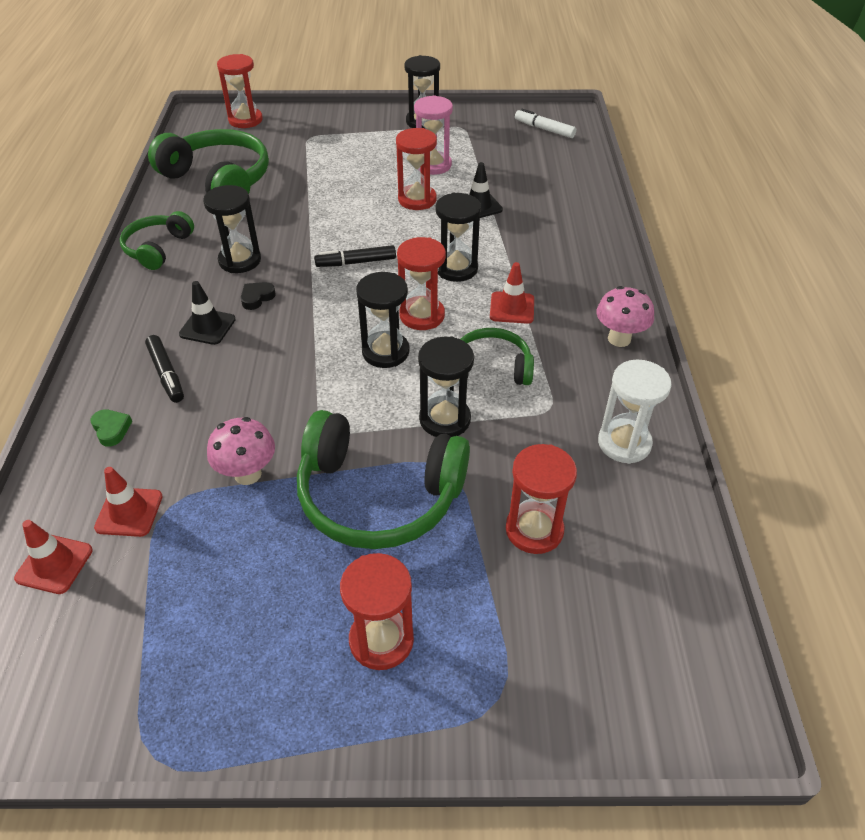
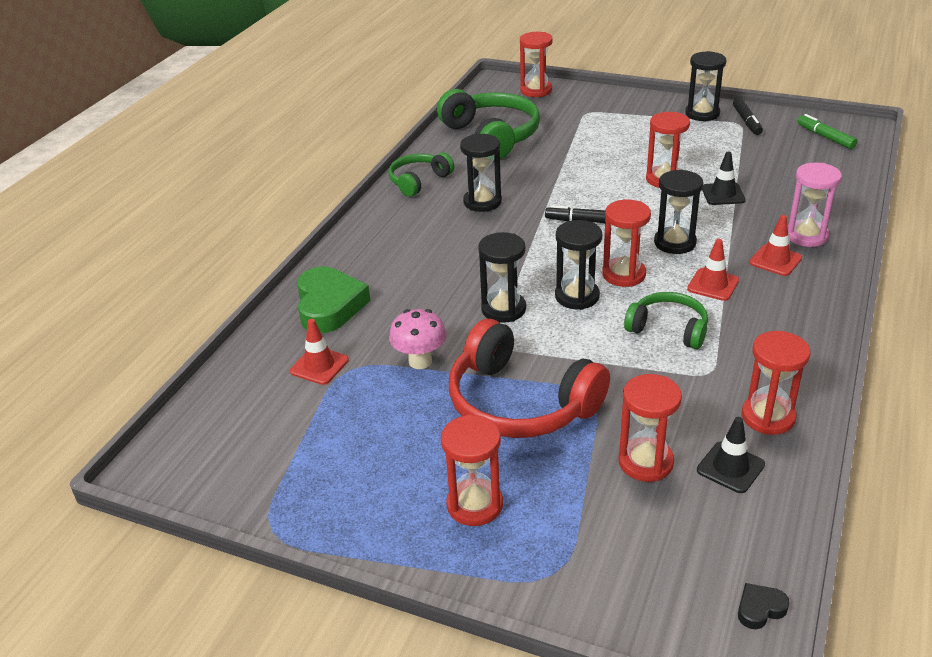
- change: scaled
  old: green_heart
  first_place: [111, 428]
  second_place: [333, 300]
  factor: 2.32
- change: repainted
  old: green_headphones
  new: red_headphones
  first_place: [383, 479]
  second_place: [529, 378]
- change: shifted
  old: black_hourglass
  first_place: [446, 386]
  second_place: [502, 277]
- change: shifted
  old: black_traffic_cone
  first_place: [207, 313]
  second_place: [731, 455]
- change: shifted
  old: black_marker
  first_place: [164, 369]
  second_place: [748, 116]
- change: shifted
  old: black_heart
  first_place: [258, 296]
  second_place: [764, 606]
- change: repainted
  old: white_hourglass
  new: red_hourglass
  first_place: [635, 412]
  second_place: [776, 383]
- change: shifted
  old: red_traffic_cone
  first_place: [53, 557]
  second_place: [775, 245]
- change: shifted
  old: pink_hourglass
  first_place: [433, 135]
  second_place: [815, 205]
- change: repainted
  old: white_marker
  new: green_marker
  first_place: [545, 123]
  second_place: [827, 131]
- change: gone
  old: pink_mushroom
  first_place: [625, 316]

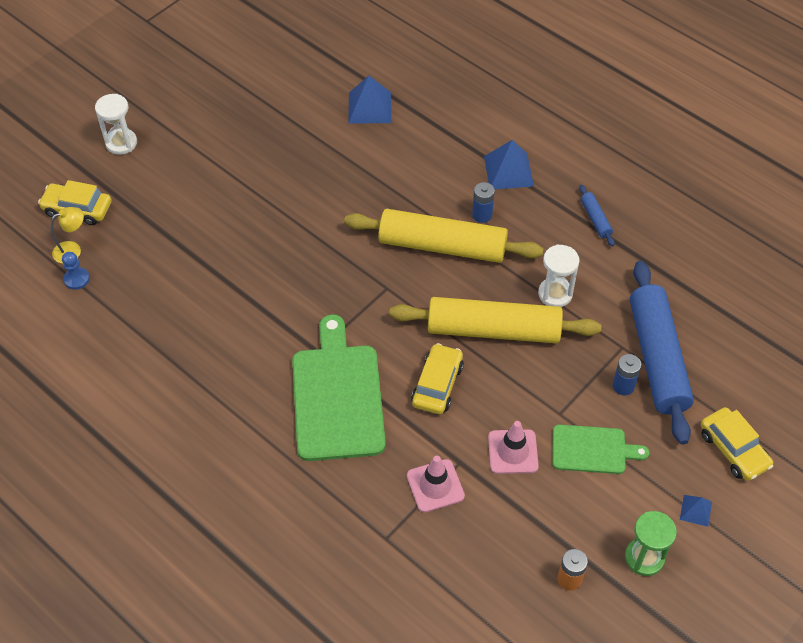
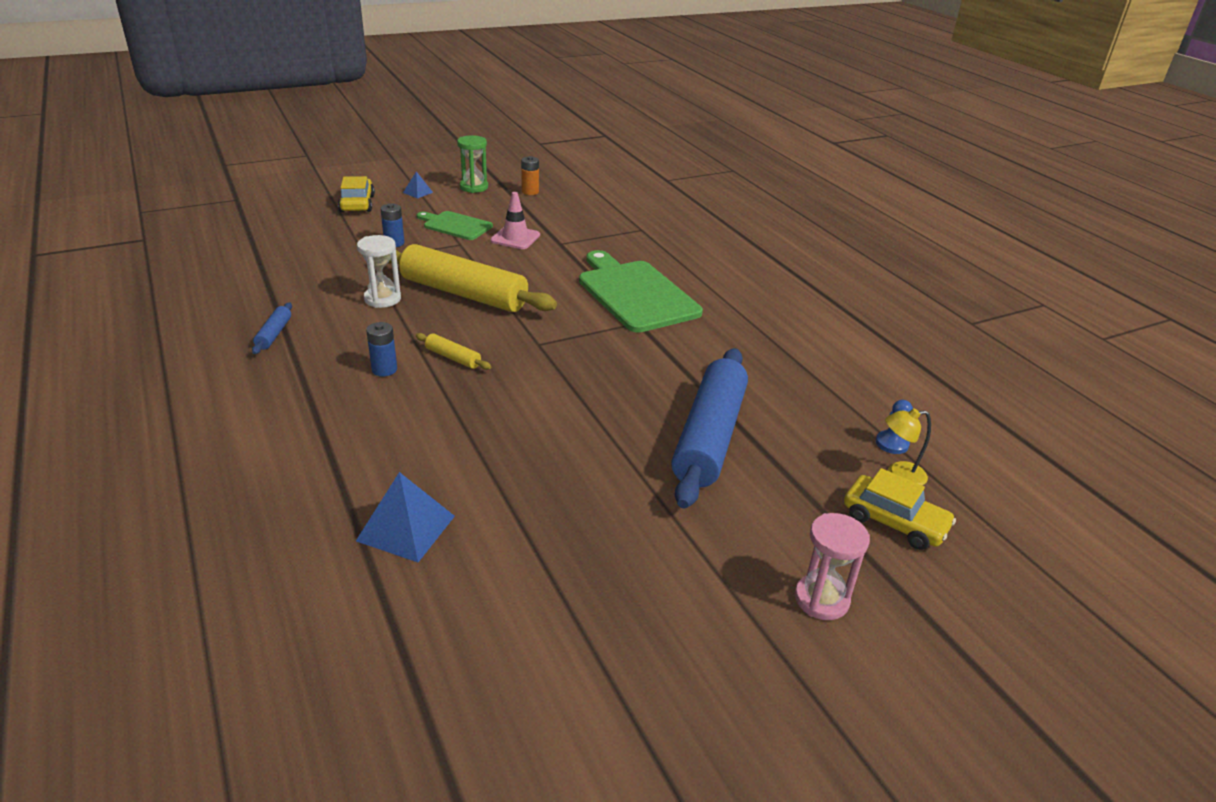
- change: scaled
  old: yellow_rolling_pin
  first_place: [444, 236]
  second_place: [453, 351]
  factor: 0.41
- change: rotated
  old: green_cutting_board
  first_place: [339, 387]
  second_place: [641, 291]
  degrees: 135
- change: shifted
  old: blue_rolling_pin
  first_place: [662, 352]
  second_place: [709, 428]
- change: repainted
  old: white_hourglass
  new: pink_hourglass
  first_place: [116, 124]
  second_place: [832, 566]
- change: gone
  old: pink_traffic_cone
  first_place: [436, 484]
- change: gone
  old: yellow_car
  first_place: [437, 378]
- change: gone
  old: blue_pyramid
  first_place: [509, 164]

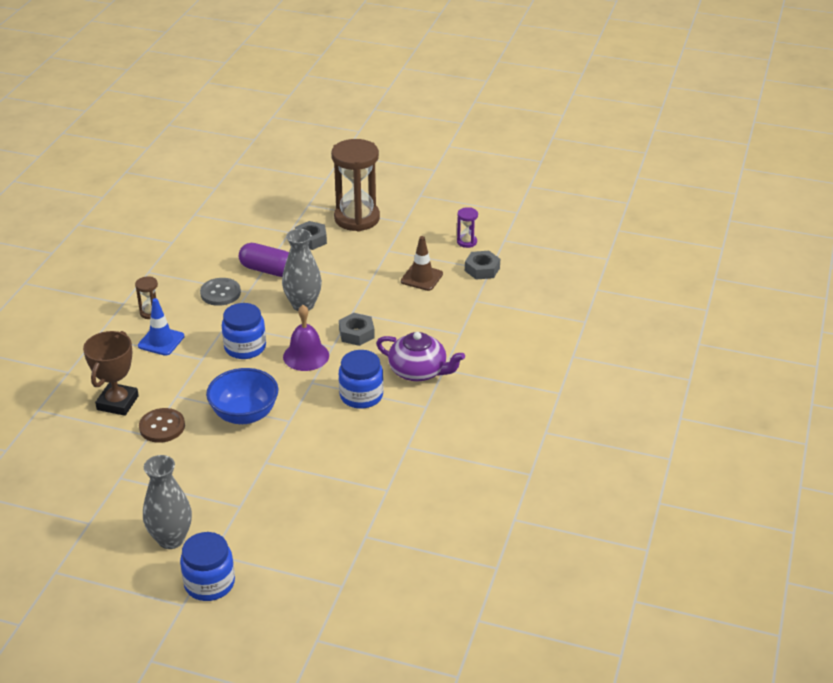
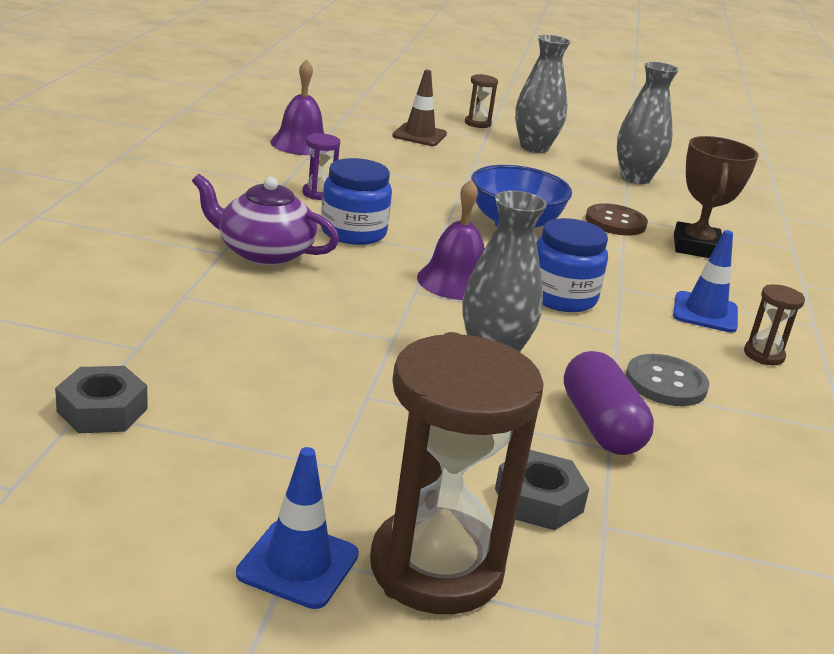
- change: new
  new: blue_traffic_cone
  second_place: [297, 528]
- change: new
  new: purple_bell
  second_place: [297, 107]
- change: shifted
  old: purple_hourglass
  first_place: [467, 227]
  second_place: [321, 166]
- change: shifted
  old: brown_traffic_cone
  first_place: [422, 263]
  second_place: [419, 108]
- change: swapped
  old: blue_jar
  new: brown_hourglass
  first_place: [207, 566]
  second_place: [481, 101]
- change: rotated
  old: purple_capsule
  first_place: [264, 260]
  second_place: [609, 403]
  degrees: 60
- change: new
  new: grey_vase
  second_place: [648, 123]
- change: gone
  old: grey_nut
  first_place: [357, 329]

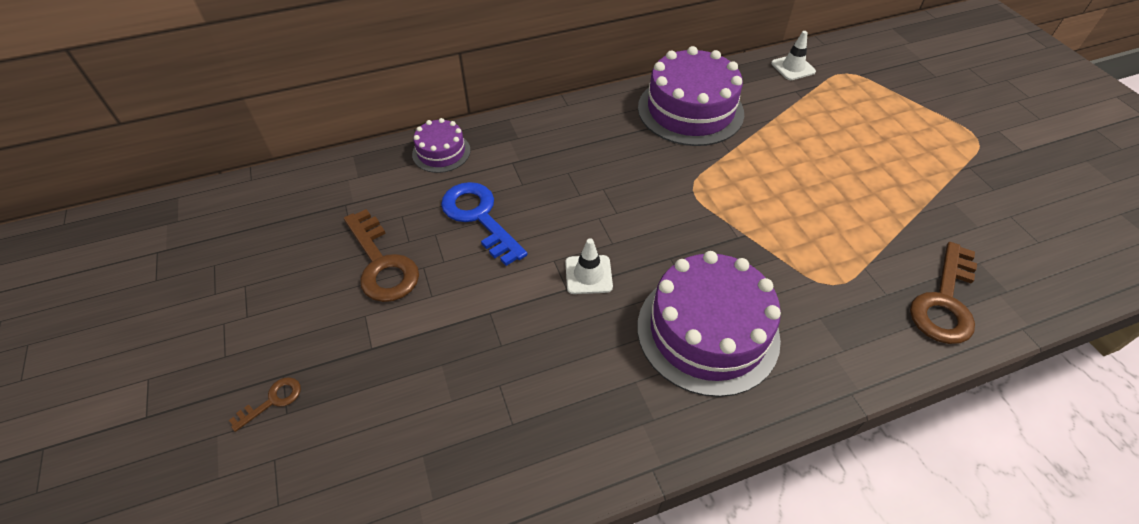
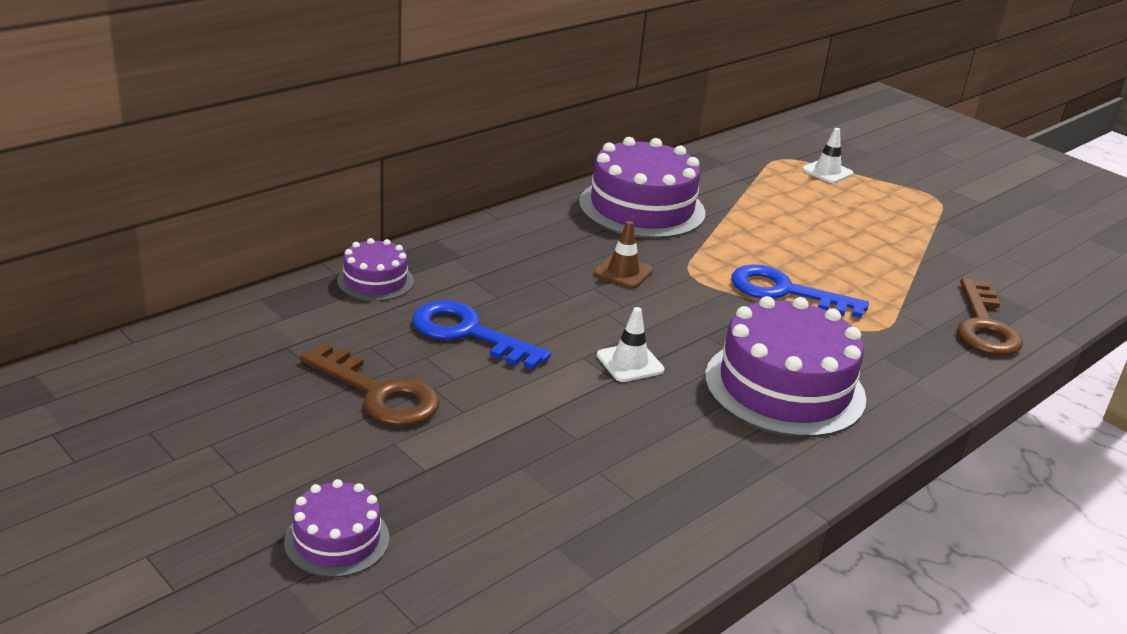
- change: swapped
  old: brown_key
  new: purple_cake
  first_place: [265, 404]
  second_place: [336, 528]
- change: new
  new: brown_traffic_cone
  second_place: [623, 254]
- change: new
  new: blue_key
  second_place: [800, 291]
- change: shifted
  old: white_traffic_cone
  first_place: [793, 55]
  second_place: [827, 155]

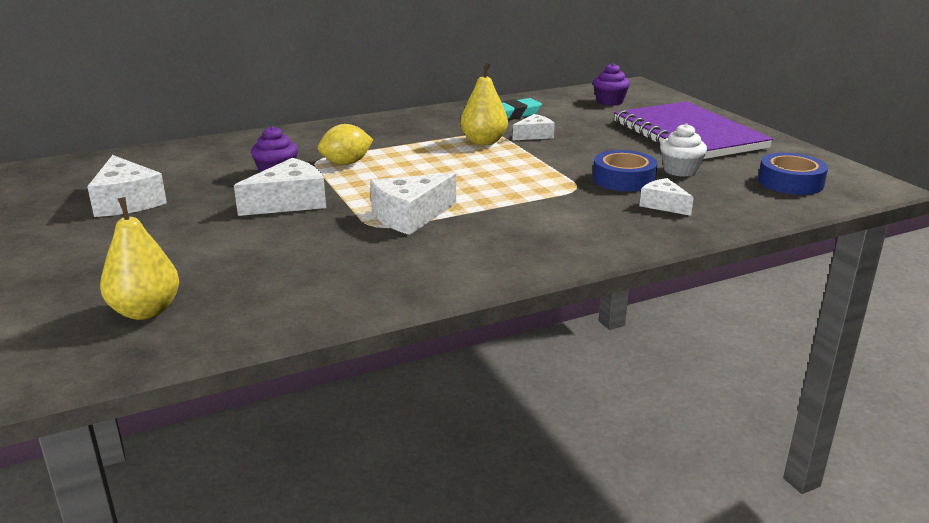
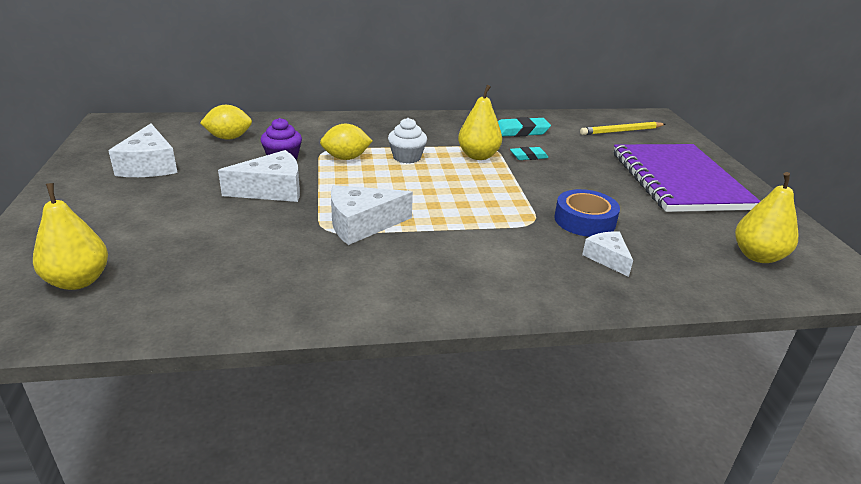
- change: new
  new: yellow_lemon
  second_place: [226, 122]
- change: shifted
  old: white_cupcake
  first_place: [683, 150]
  second_place: [407, 140]
- change: swapped
  old: white_cheese
  new: turquoise_eraser
  first_place: [533, 127]
  second_place: [529, 153]
- change: swapped
  old: purple_cupcake
  new: yellow_pencil
  first_place: [611, 84]
  second_place: [623, 128]
- change: swapped
  old: blue_tape
  new: yellow_pear
  first_place: [793, 174]
  second_place: [766, 217]

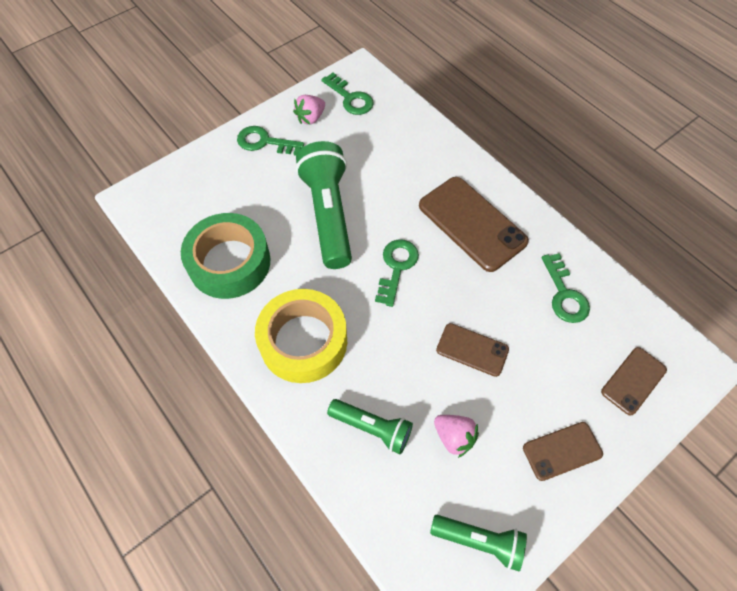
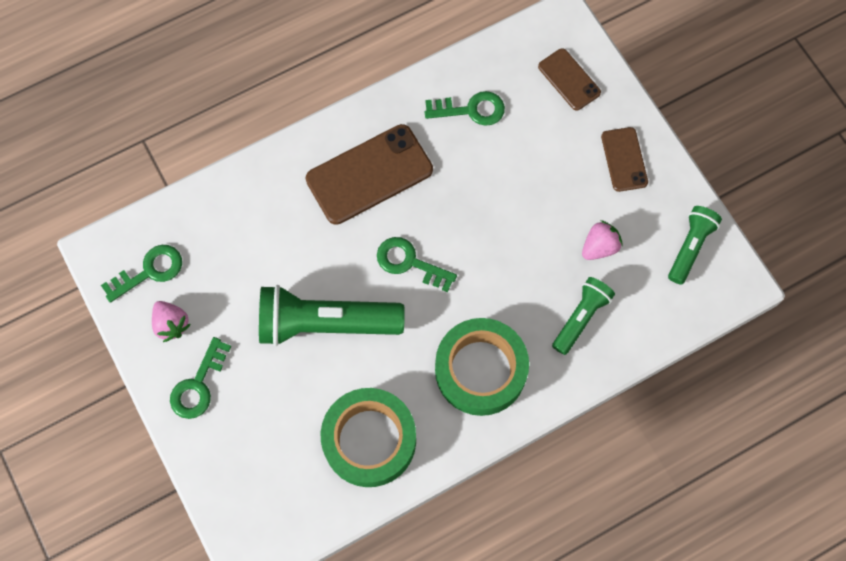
- change: repainted
  old: yellow_tape
  new: green_tape
  first_place: [301, 336]
  second_place: [482, 367]
- change: gone
  old: brown_phone
  first_place: [472, 350]

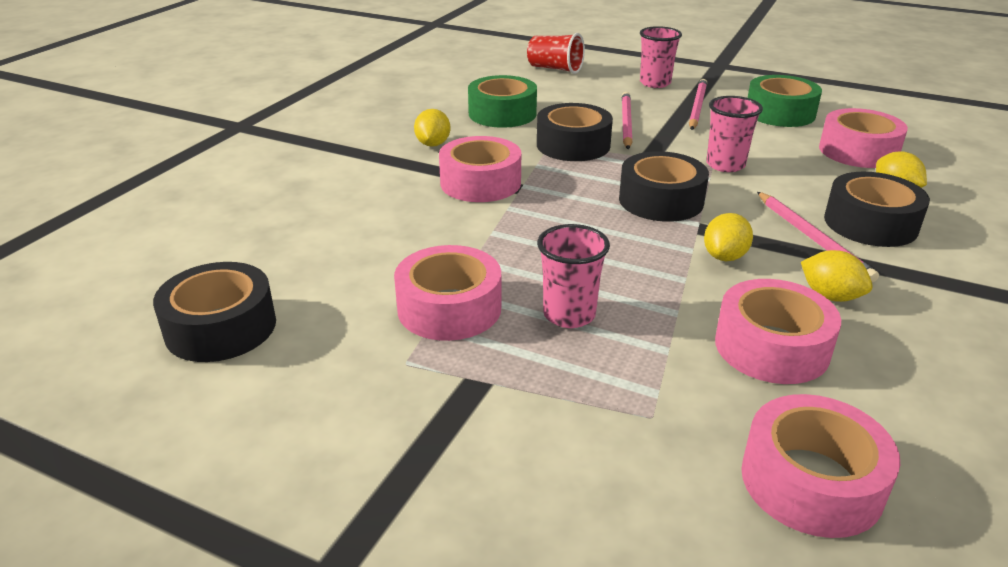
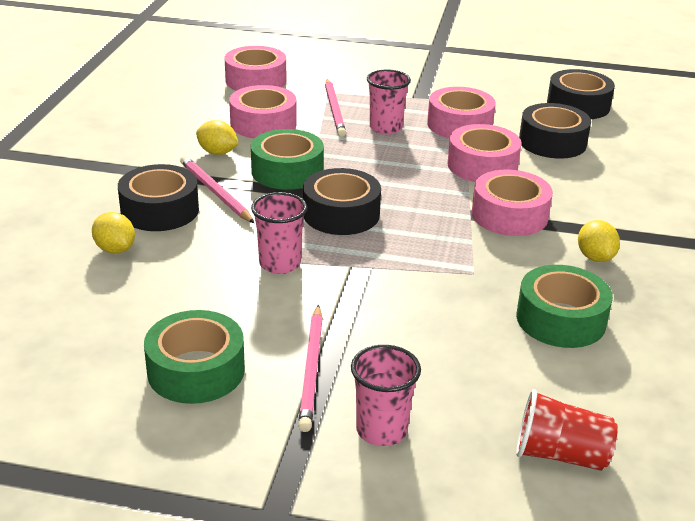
- change: swapped
  old: yellow_lemon
  new: green_tape
  first_place: [728, 237]
  second_place: [287, 159]
- change: shifted
  old: pink_pencil
  first_place: [627, 120]
  second_place: [335, 108]
- change: shifted
  old: pink_tape
  first_place: [863, 138]
  second_place: [484, 153]
- change: shifted
  old: black_tape
  first_place: [575, 132]
  second_place: [555, 131]

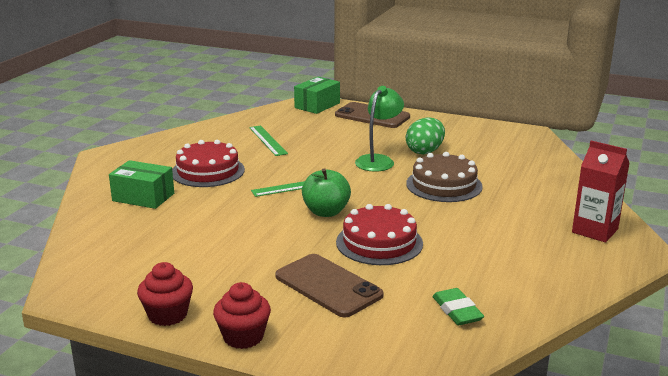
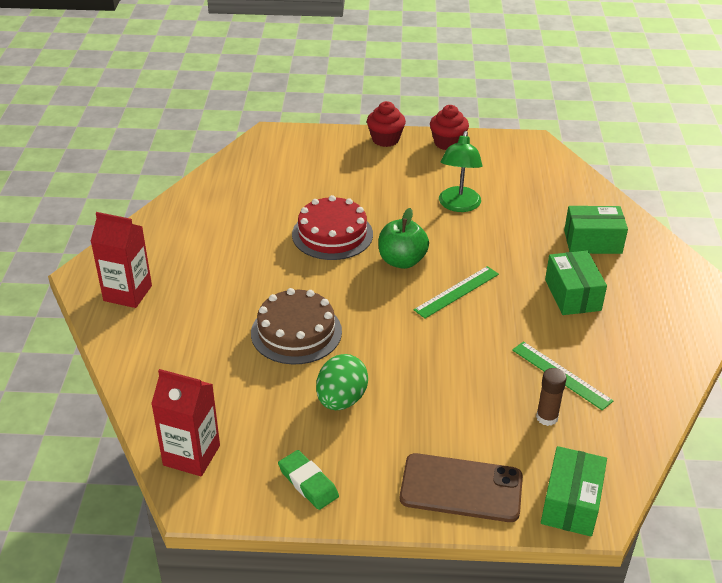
- change: new
  new: red_carton
  second_place: [185, 422]
- change: shifted
  old: green_eraser
  first_place: [458, 306]
  second_place: [308, 480]
- change: shifted
  old: green_lamp
  first_place: [379, 129]
  second_place: [461, 171]
- change: new
  new: brown_glue_stick
  second_place: [551, 397]
- change: swapped
  old: red_cake
  new: green_box
  first_place: [208, 163]
  second_place: [576, 283]
- change: gone
  old: brown_phone
  first_place: [329, 286]

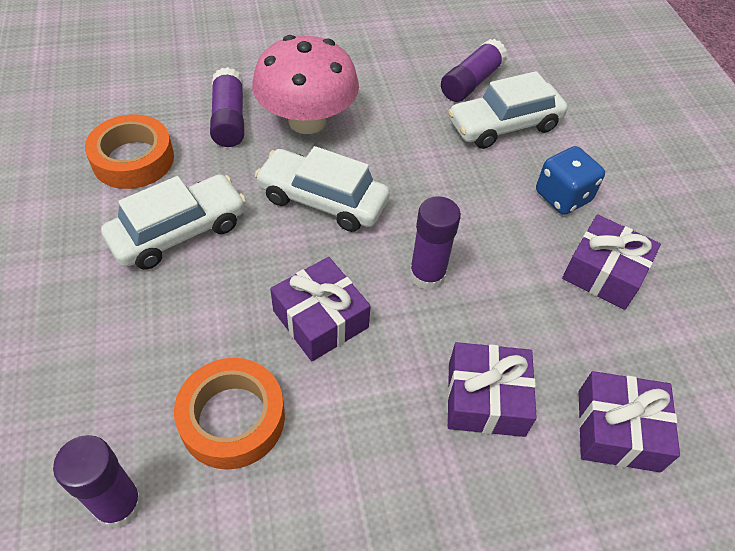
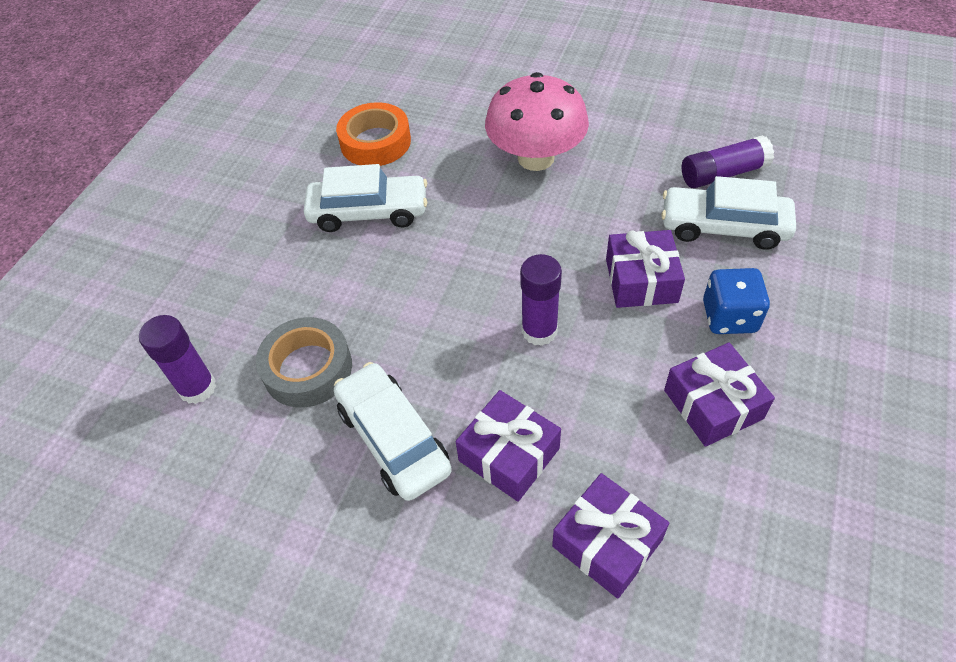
- change: repainted
  old: orange_tape
  new: grey_tape
  first_place: [229, 414]
  second_place: [304, 362]
- change: shifted
  old: white_car
  first_place: [322, 189]
  second_place: [393, 431]
- change: shifted
  old: purple_gift
  first_place: [320, 309]
  second_place: [645, 269]
- change: gone
  old: purple_glue_stick
  first_place: [227, 107]

